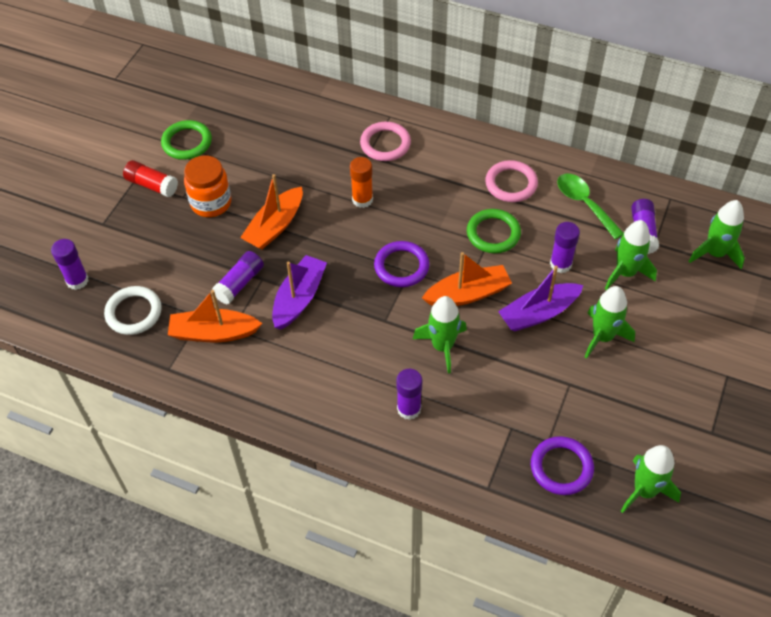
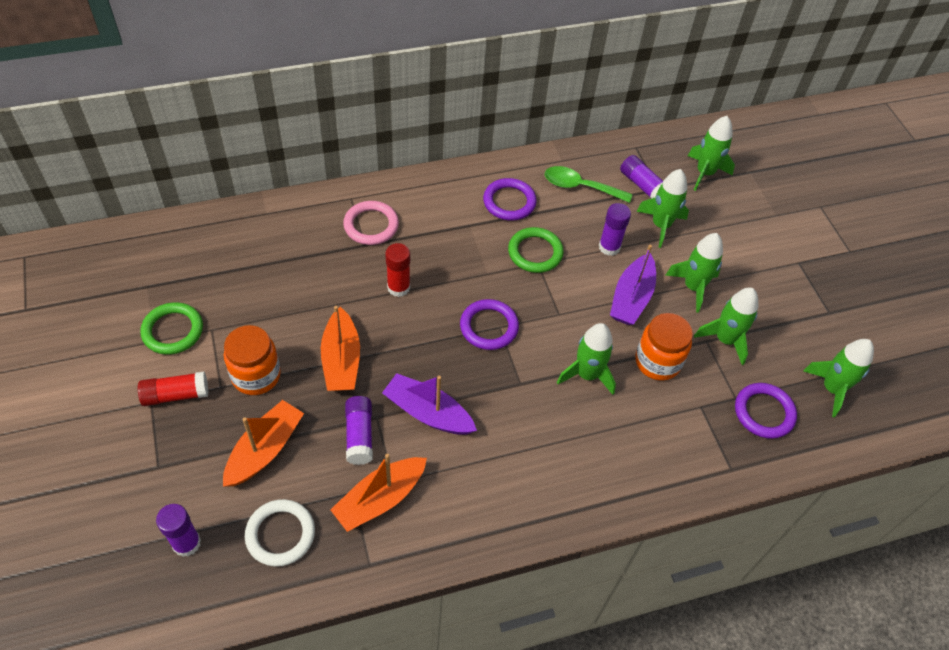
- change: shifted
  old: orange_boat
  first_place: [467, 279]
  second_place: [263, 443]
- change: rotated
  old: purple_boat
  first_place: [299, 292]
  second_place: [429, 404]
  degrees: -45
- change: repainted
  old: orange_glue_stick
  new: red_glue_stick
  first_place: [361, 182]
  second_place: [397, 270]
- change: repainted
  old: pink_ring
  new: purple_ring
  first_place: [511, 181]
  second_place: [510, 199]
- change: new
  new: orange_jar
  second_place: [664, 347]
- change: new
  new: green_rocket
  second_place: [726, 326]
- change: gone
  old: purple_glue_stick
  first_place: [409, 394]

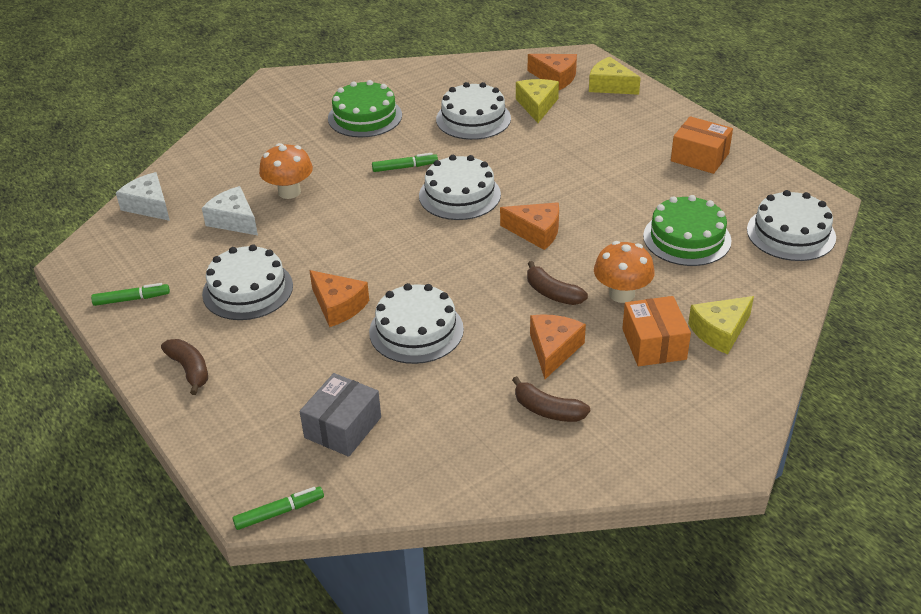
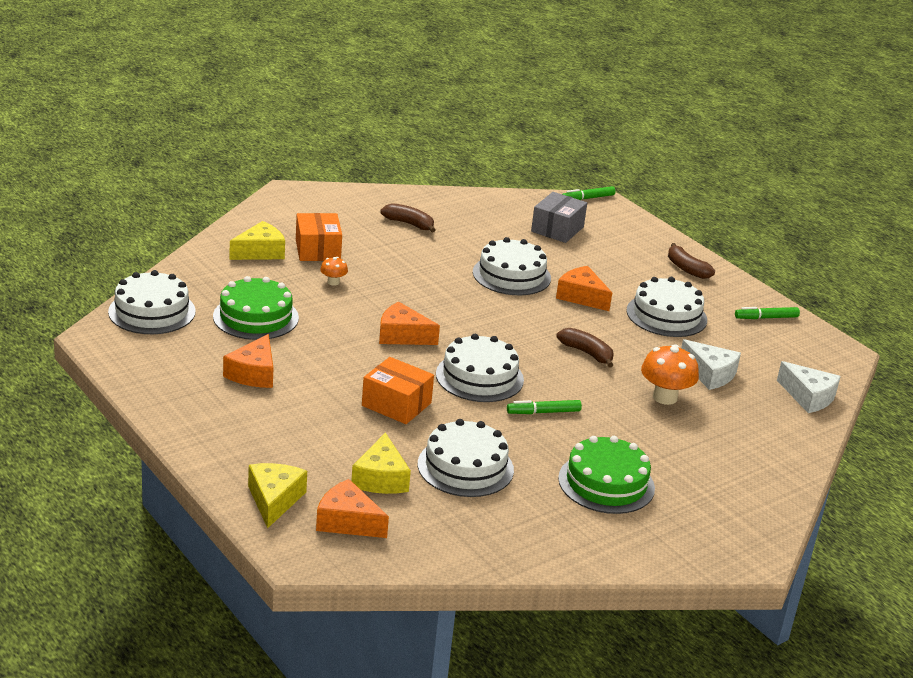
- change: shifted
  old: orange_cheese
  first_place: [558, 346]
  second_place: [248, 361]
- change: rotated
  old: yellow_cheese
  first_place: [615, 76]
  second_place: [277, 495]
  degrees: -120
- change: scaled
  old: orange_mushroom
  first_place: [624, 272]
  second_place: [334, 271]
  factor: 0.52
- change: shifted
  old: orange_box
  first_place: [702, 145]
  second_place: [398, 390]
- change: shifted
  old: brown_banana
  first_place: [557, 283]
  second_place: [585, 347]

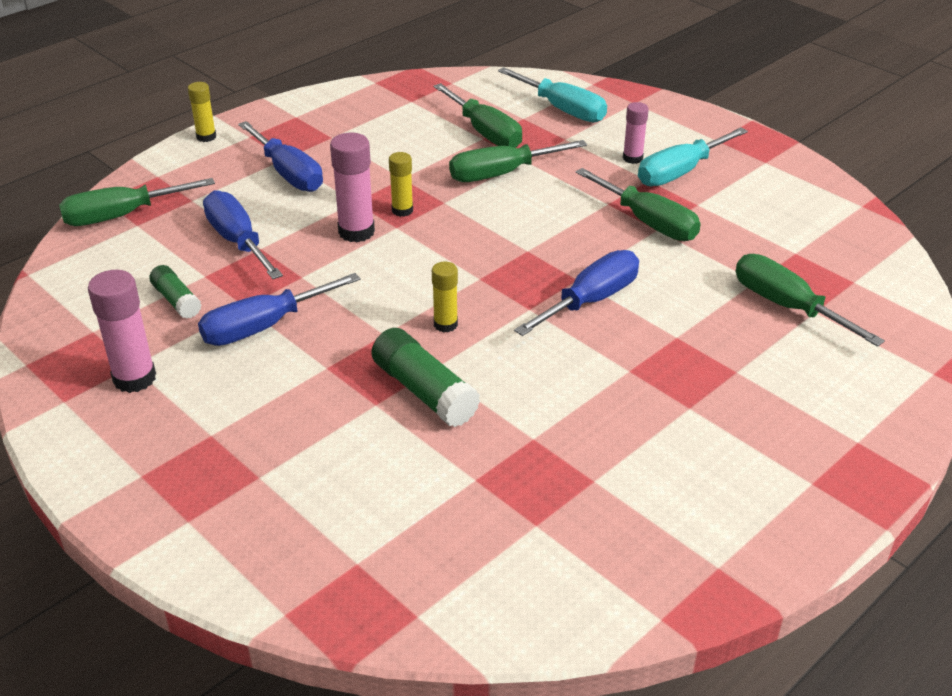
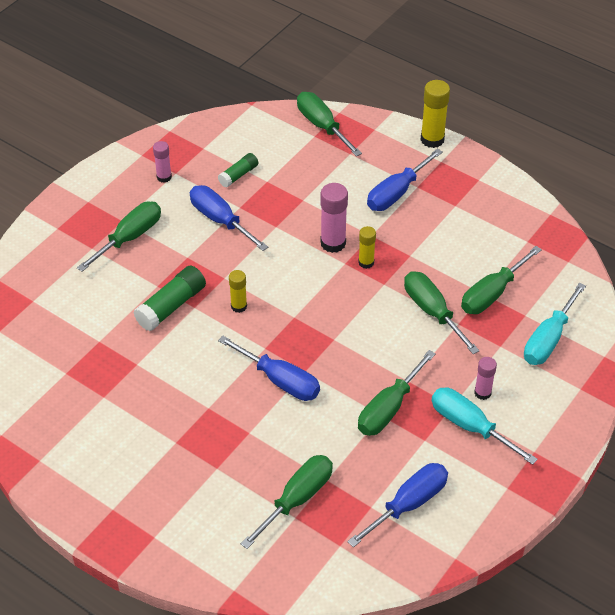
- change: new
  new: green_screwdriver
  second_place: [119, 237]
- change: scaled
  old: pink_glue_stick
  first_place: [122, 331]
  second_place: [162, 162]
  factor: 0.61
- change: shifted
  old: blue_screwdriver
  first_place: [243, 234]
  second_place: [397, 505]
- change: scaled
  old: yellow_glue_stick
  first_place: [202, 112]
  second_place: [435, 114]
  factor: 1.64

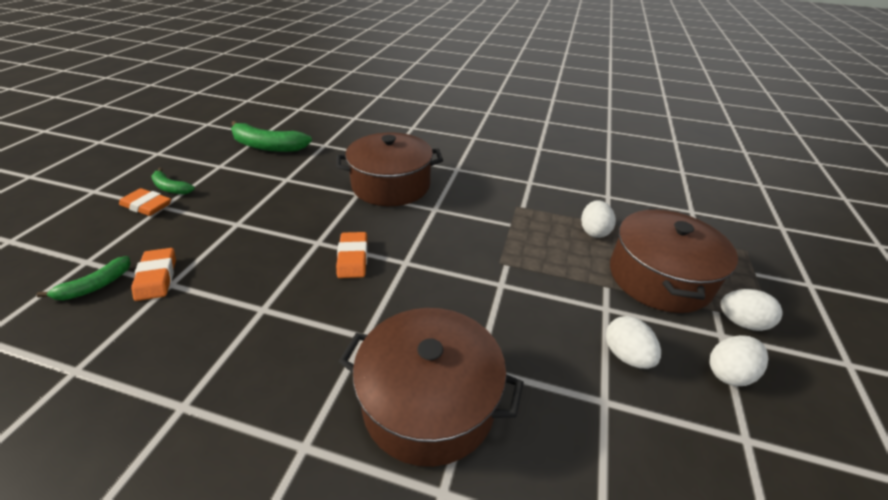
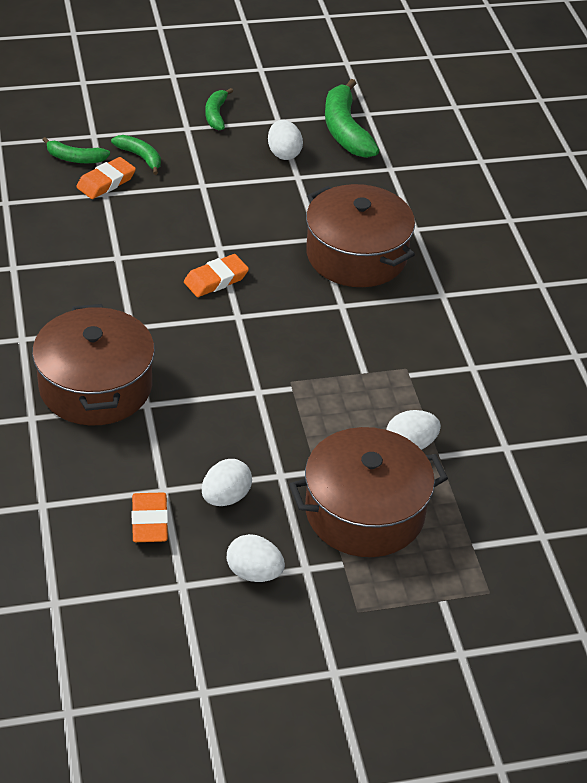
- change: new
  new: green_banana
  second_place: [136, 155]
- change: shifted
  old: orange_eraser
  first_place: [145, 202]
  second_place: [150, 517]
- change: shifted
  old: white_egg
  first_place: [752, 310]
  second_place: [285, 140]

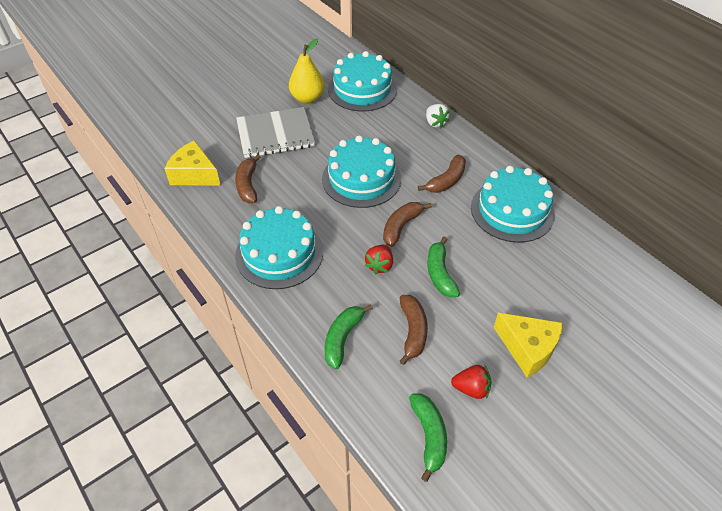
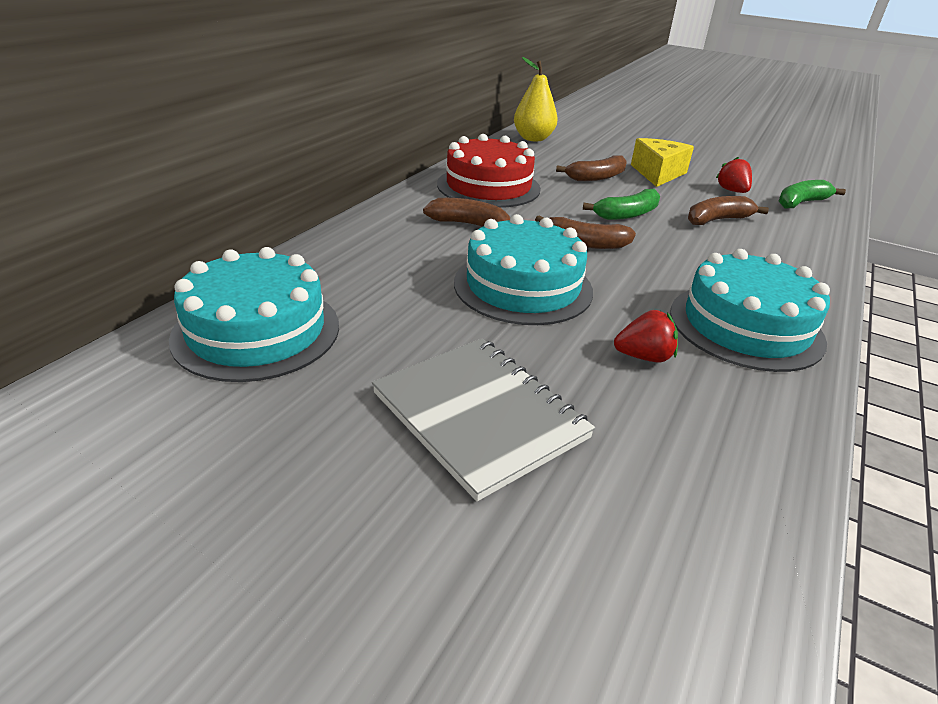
- change: repainted
  old: turquoise_cake
  new: red_cake
  first_place: [513, 204]
  second_place: [489, 171]
- change: shifted
  old: yellow_pear
  first_place: [307, 71]
  second_place: [536, 99]
- change: shifted
  old: brown_banana
  first_place: [247, 178]
  second_place: [591, 168]
- change: shifted
  old: red_strawberry
  first_place: [379, 259]
  second_place: [646, 336]
- change: gone
  old: yellow_cheese
  first_place: [192, 162]
- change: gone
  old: green_banana
  first_place: [348, 336]
- change: gone
  old: white_strawberry
  first_place: [438, 116]

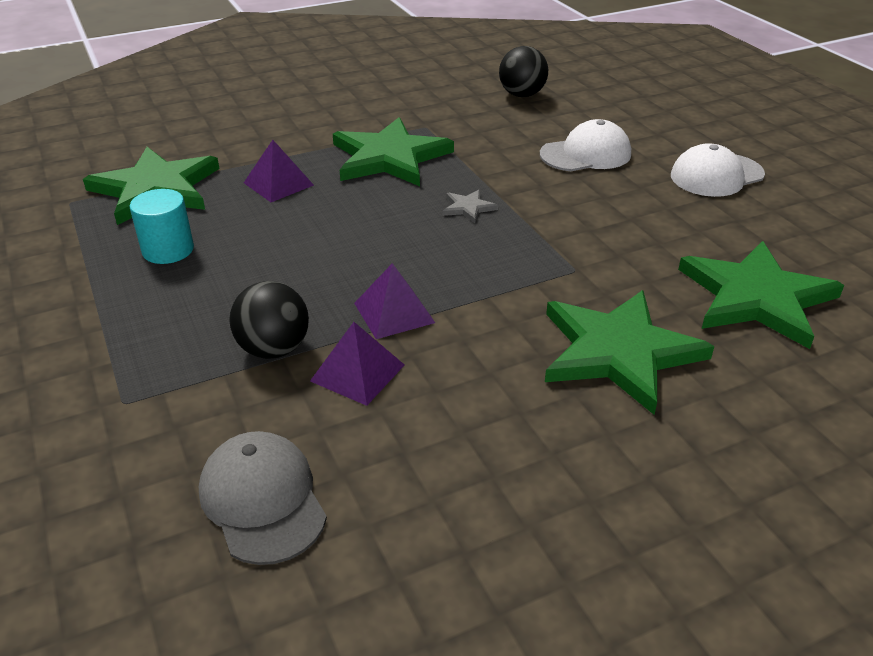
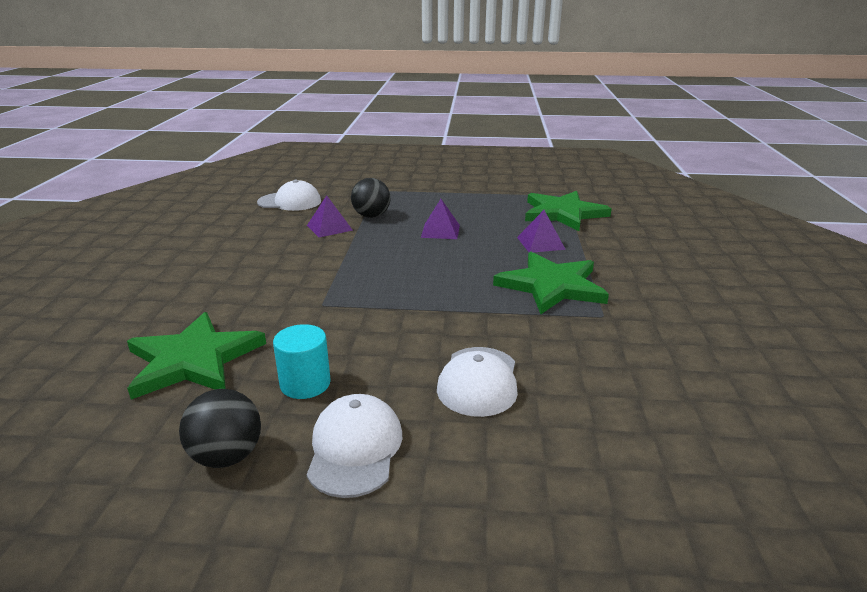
- change: shifted
  old: black_ball
  first_place: [523, 71]
  second_place: [220, 428]
- change: repainted
  old: grey_cap
  new: white_cap
  first_place: [263, 498]
  second_place: [289, 195]
- change: shifted
  old: turquoise_cylinder
  first_place: [162, 226]
  second_place: [302, 361]
- change: shifted
  old: purple_pyramid
  first_place: [394, 301]
  second_place: [440, 219]
- change: gone
  old: grey_star
  first_place: [470, 206]
- change: gone
  old: green_star
  first_place: [629, 352]

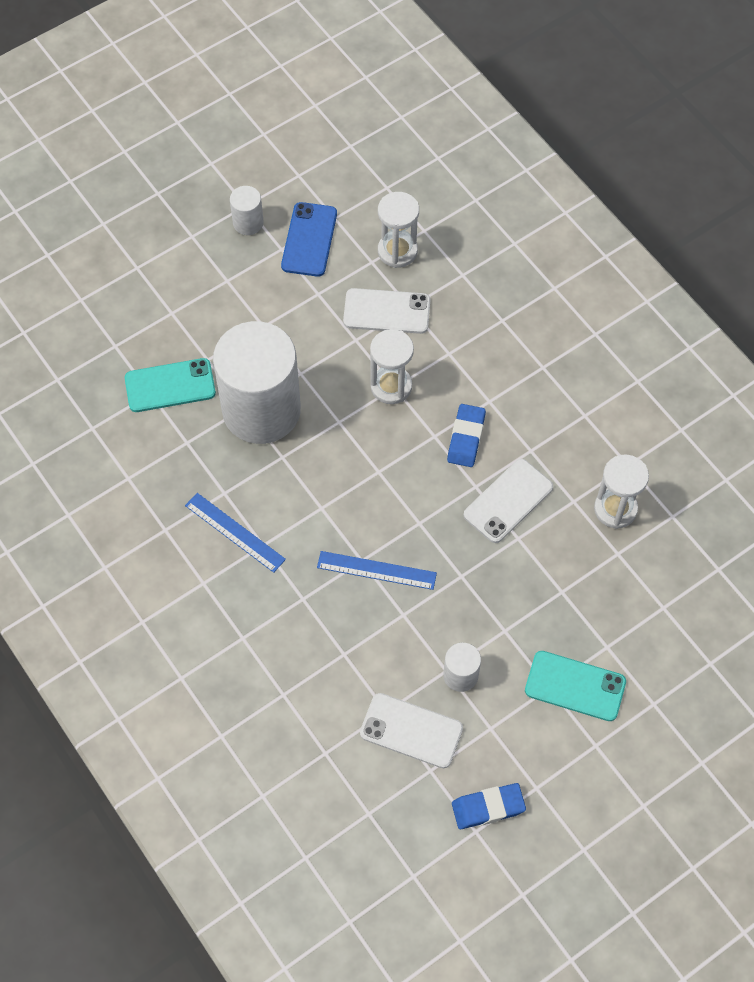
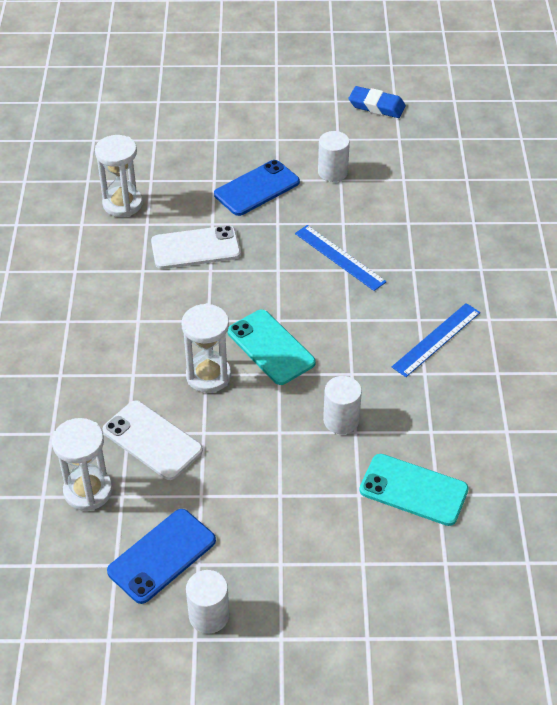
- change: new
  new: blue_phone
  second_place: [257, 188]
- change: shifted
  old: turquoise_phone
  first_place: [575, 686]
  second_place: [272, 347]
- change: scaled
  old: white_cylinder
  first_place: [257, 382]
  second_place: [342, 405]
  factor: 0.41
- change: rotated
  old: blue_ruler
  first_place: [235, 533]
  second_place: [436, 340]
  degrees: 60
- change: gone
  old: white_phone
  first_place: [411, 730]
- change: gone
  old: blue_eraser
  first_place: [466, 435]

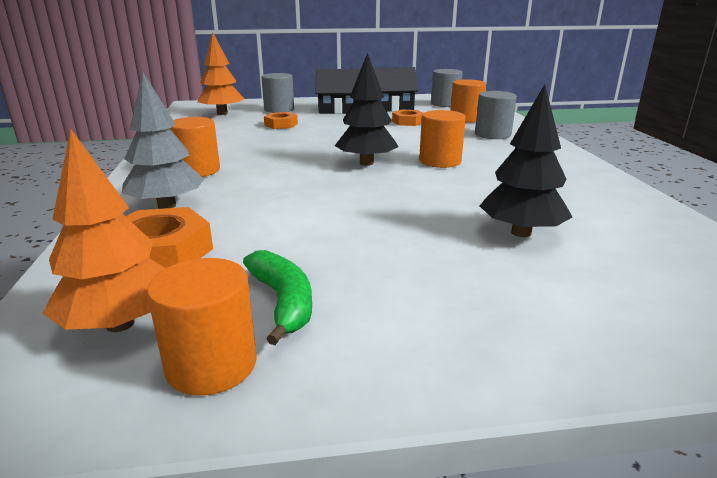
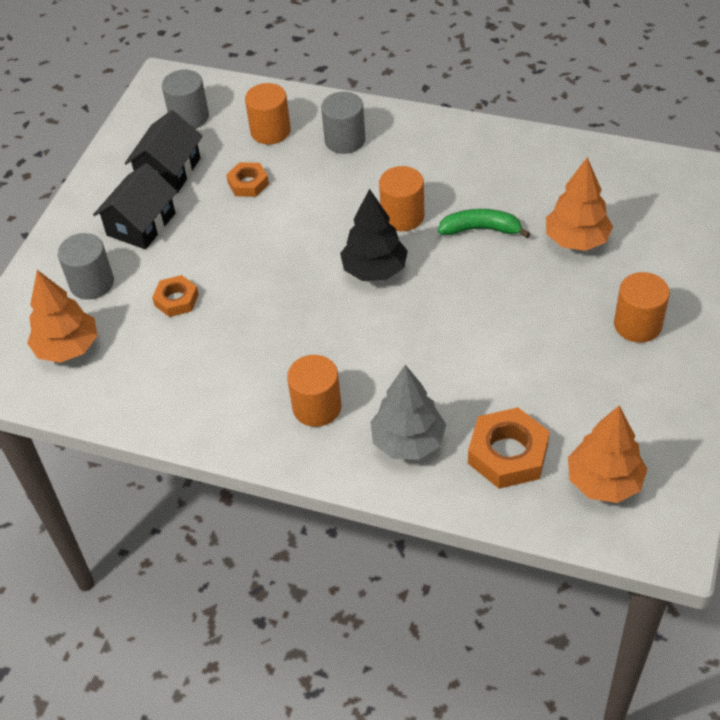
- change: shifted
  old: green_banana
  first_place: [277, 297]
  second_place: [484, 223]
- change: repainted
  old: black_tree
  new: orange_tree
  first_place: [526, 160]
  second_place: [579, 204]
- change: shifted
  old: orange_cylinder
  first_place: [202, 327]
  second_place: [642, 307]

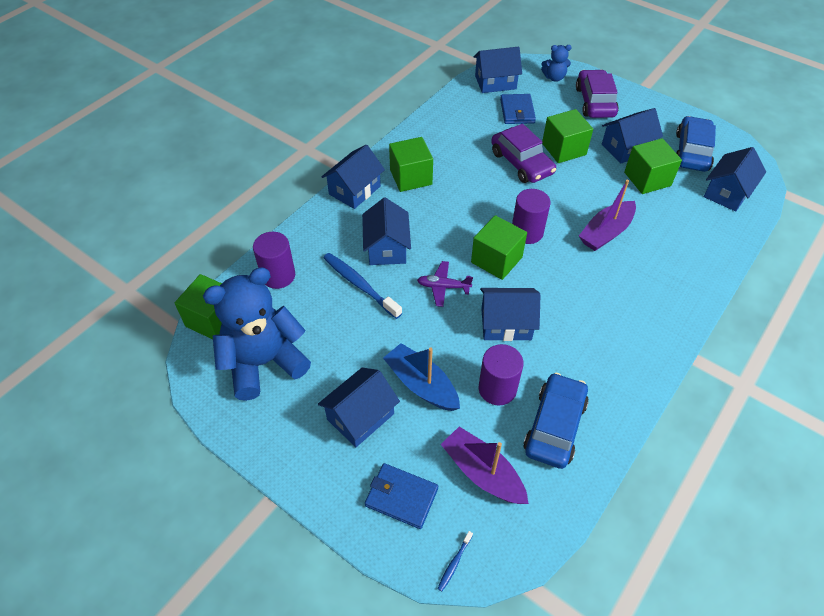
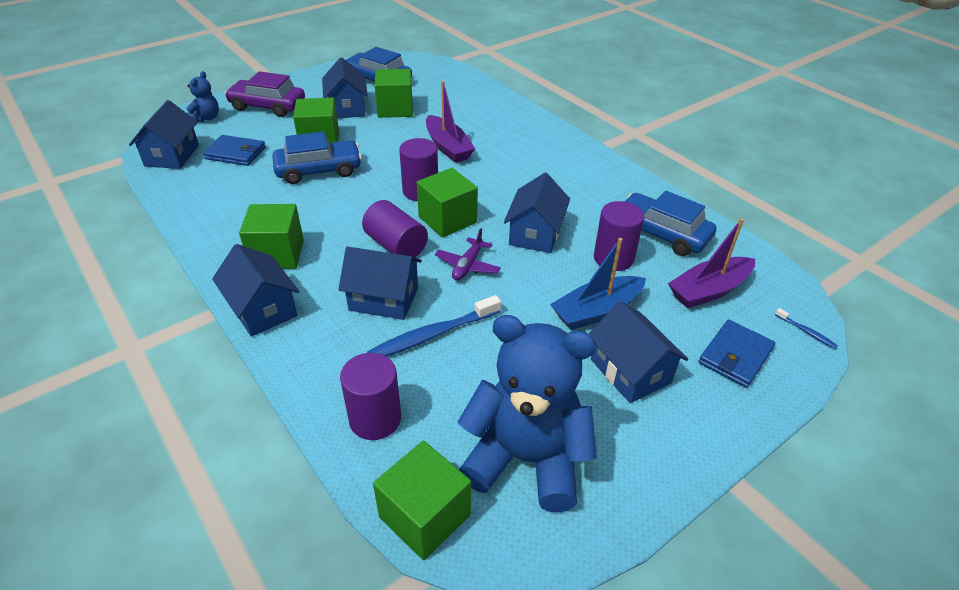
- change: repainted
  old: purple_car
  new: blue_car
  first_place: [523, 153]
  second_place: [317, 158]
- change: new
  new: purple_cylinder
  second_place: [395, 228]
- change: rotated
  old: blue_teddy_bear
  first_place: [257, 334]
  second_place: [527, 413]
  degrees: 120
- change: gone
  old: blue_house
  first_place: [735, 179]

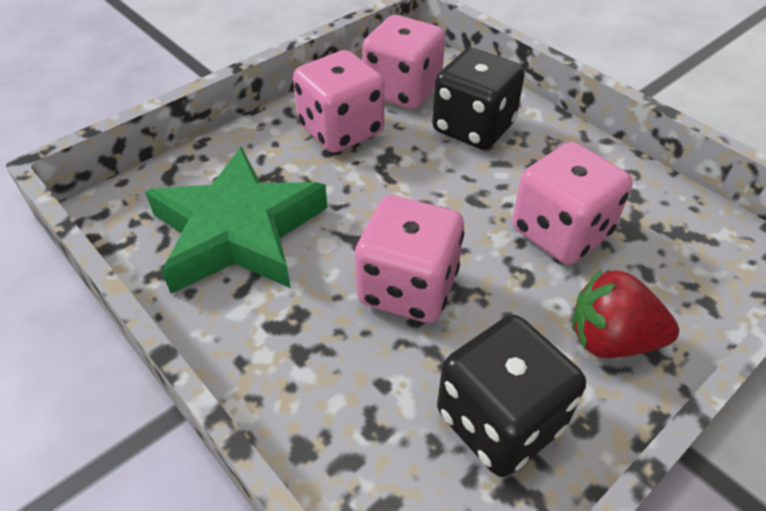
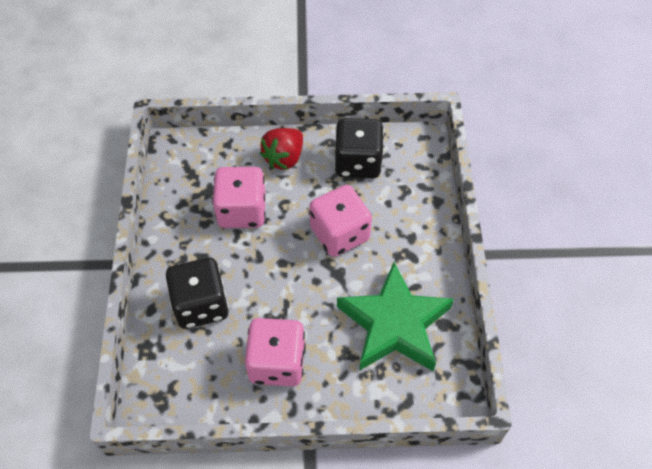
- change: rotated
  old: red_strawberry
  first_place: [625, 313]
  second_place: [281, 149]
  degrees: 75
- change: gone
  old: pink_dice
  first_place: [403, 62]

